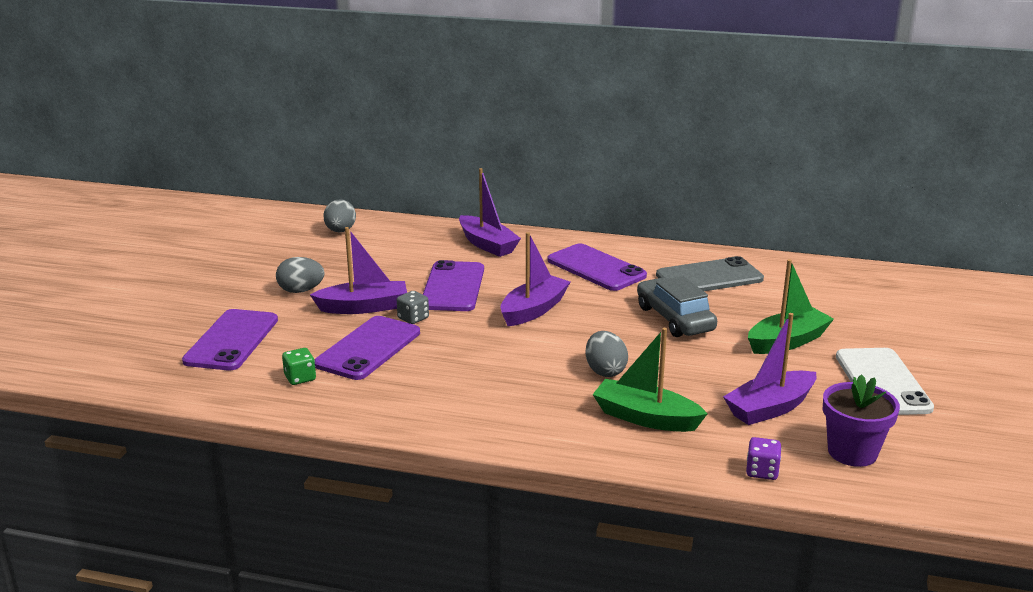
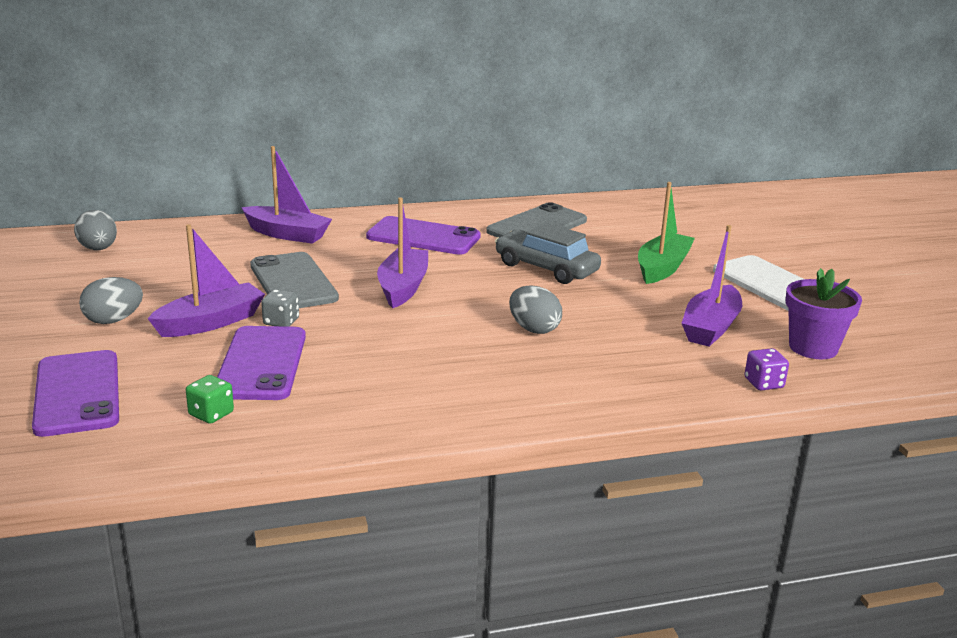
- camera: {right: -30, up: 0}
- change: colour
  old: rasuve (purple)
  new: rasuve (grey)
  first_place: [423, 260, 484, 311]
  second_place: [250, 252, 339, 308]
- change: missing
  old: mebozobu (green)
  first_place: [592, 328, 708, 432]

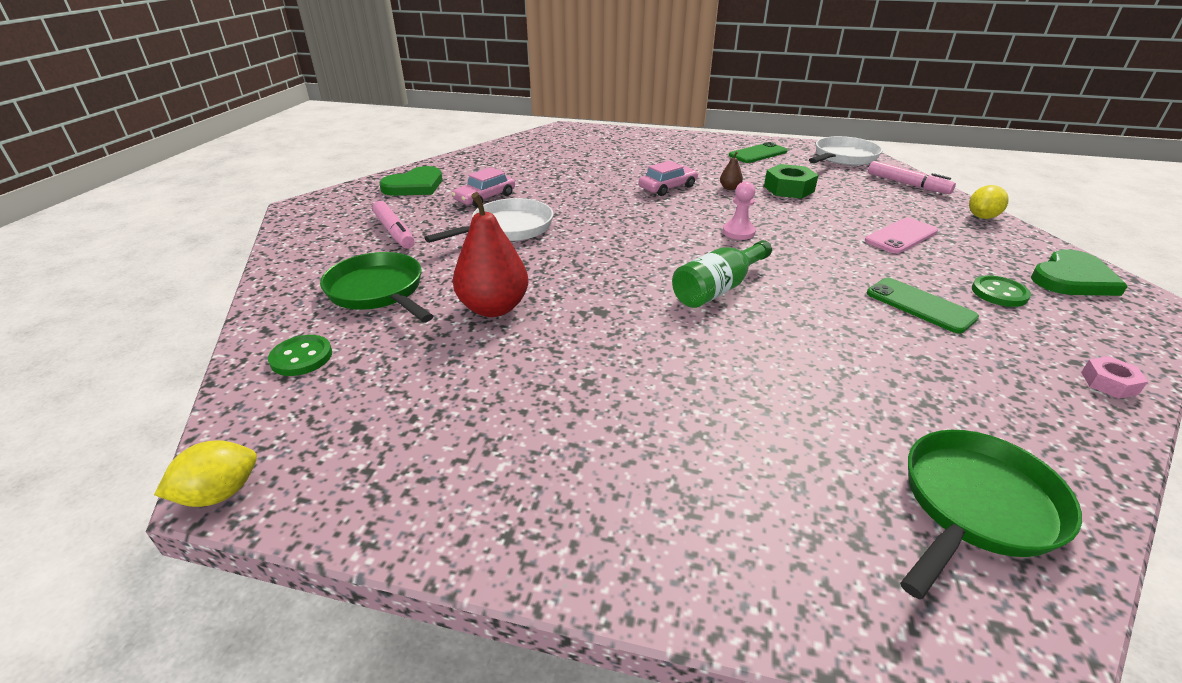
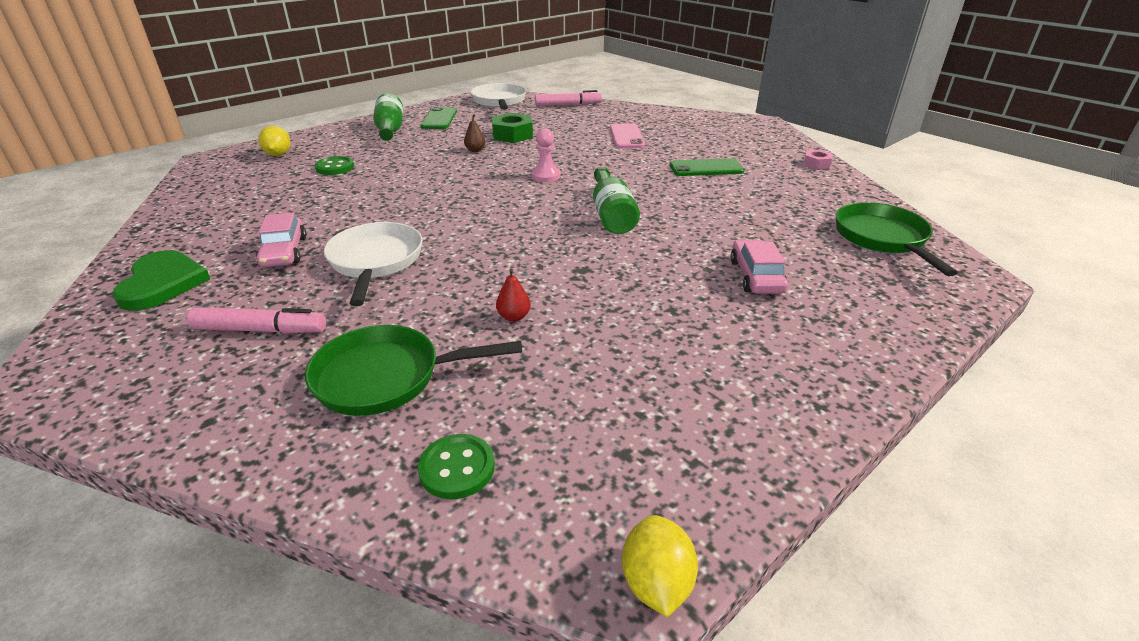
- camera: {right: -55, up: 0}
- change: relocated
  old: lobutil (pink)
  first_place: [639, 161, 698, 196]
  second_place: [730, 240, 788, 294]
- change: relocated
  old: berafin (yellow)
  first_place: [969, 185, 1009, 219]
  second_place: [258, 125, 291, 156]
- change: size
  old: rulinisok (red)
  first_place: [453, 192, 528, 317]
  second_place: [496, 268, 531, 322]
  factor: 0.44
- change: missing
  old: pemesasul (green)
  first_place: [1031, 249, 1128, 296]
- change: relocated
  old: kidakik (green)
  first_place: [972, 275, 1031, 307]
  second_place: [315, 156, 354, 175]
- change: appeared
  new: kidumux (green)
  second_place: [373, 93, 403, 141]

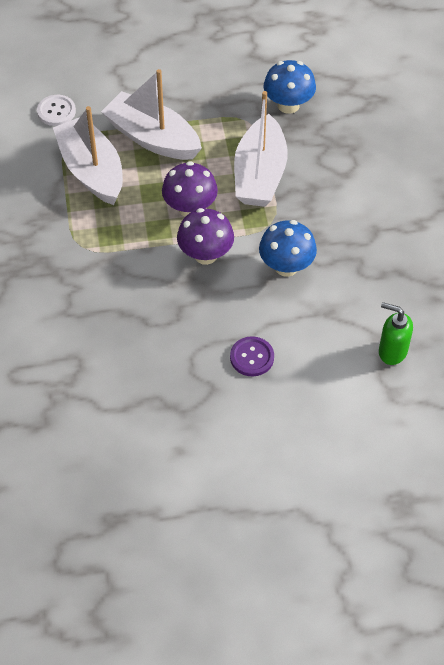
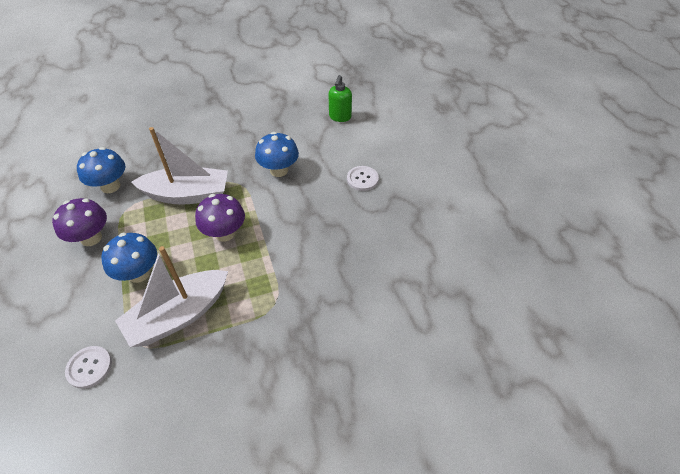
- camera: {right: -100, up: -5}
- change: exchanged
  old: mebozobu (white)
  new: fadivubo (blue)
  first_place: [101, 69, 202, 160]
  second_place: [101, 233, 157, 283]
- change: relocated
  old: fadivubo (purple)
  first_place: [177, 208, 234, 265]
  second_place: [52, 198, 107, 246]
- change: colour
  old: kidakik (purple)
  new: kidakik (white)
  first_place: [230, 336, 274, 376]
  second_place: [347, 166, 379, 191]

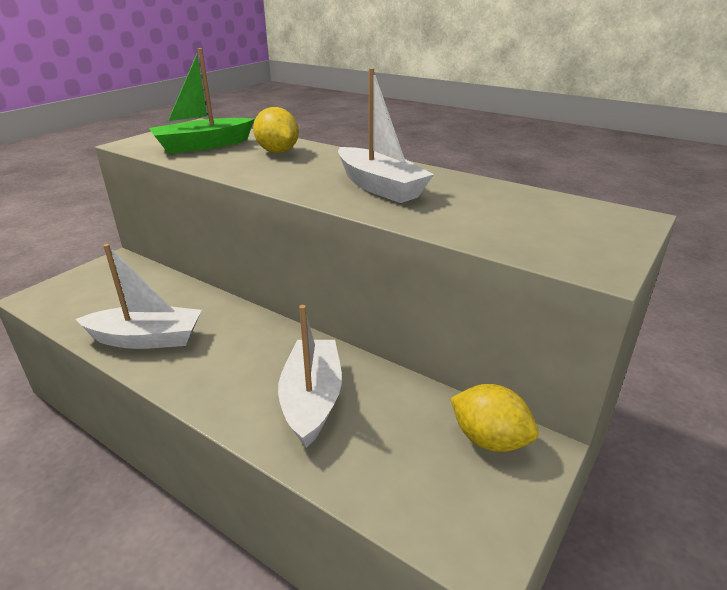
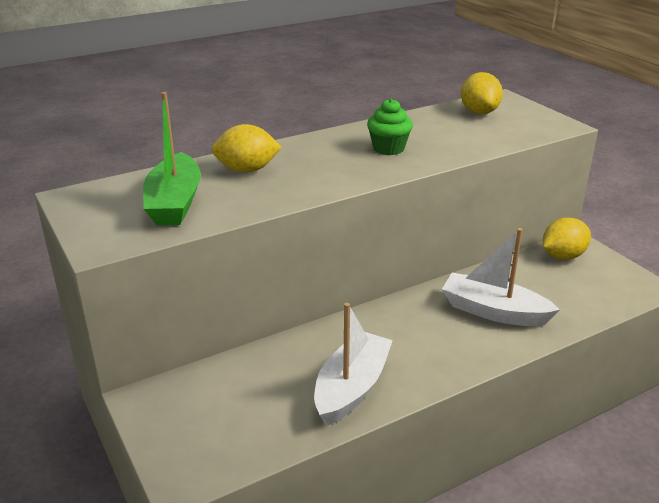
- camera: {right: -65, up: 0}
- change: exchanged
  old: mebozobu (white)
  new: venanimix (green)
  first_place: [338, 68, 434, 203]
  second_place: [367, 98, 413, 155]
- change: appeared
  new: berafin (yellow)
  second_place: [461, 72, 503, 114]

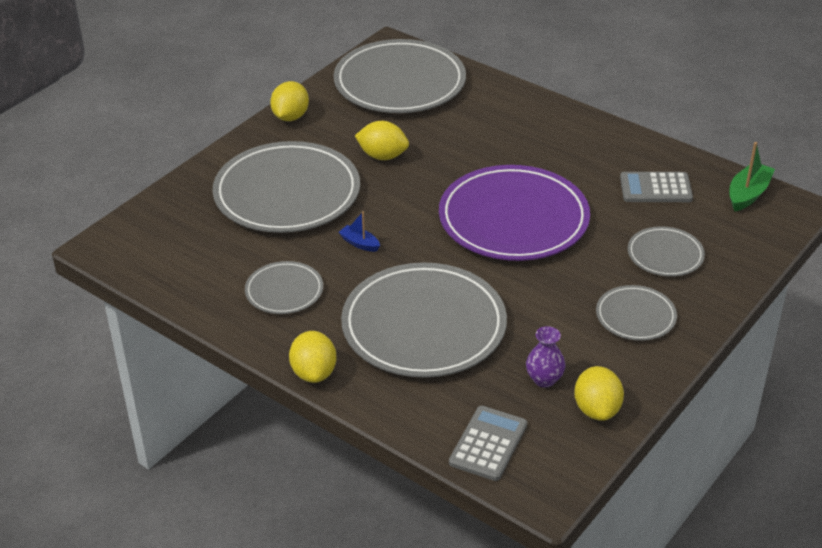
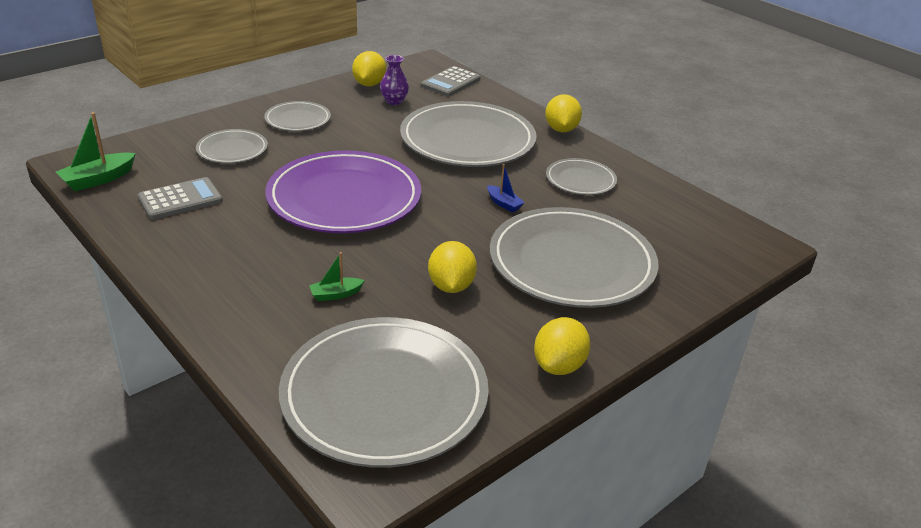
- camera: {right: -170, up: -5}
- change: spun
  old: berafin (yellow)
  first_place: [355, 121, 409, 160]
  second_place: [428, 241, 477, 293]
  degrees: 60
- change: spun
  old: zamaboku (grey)
  first_place: [620, 172, 693, 202]
  second_place: [138, 177, 223, 220]
  degrees: -45
- change: appeared
  new: mebozobu (green)
  second_place: [309, 252, 365, 301]

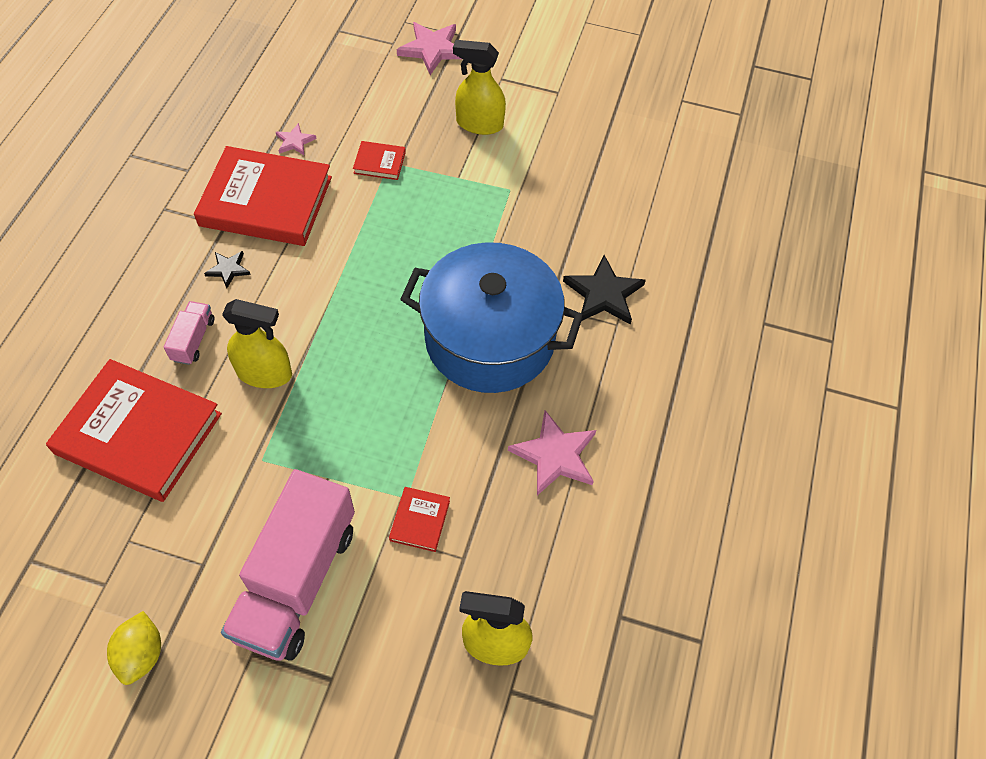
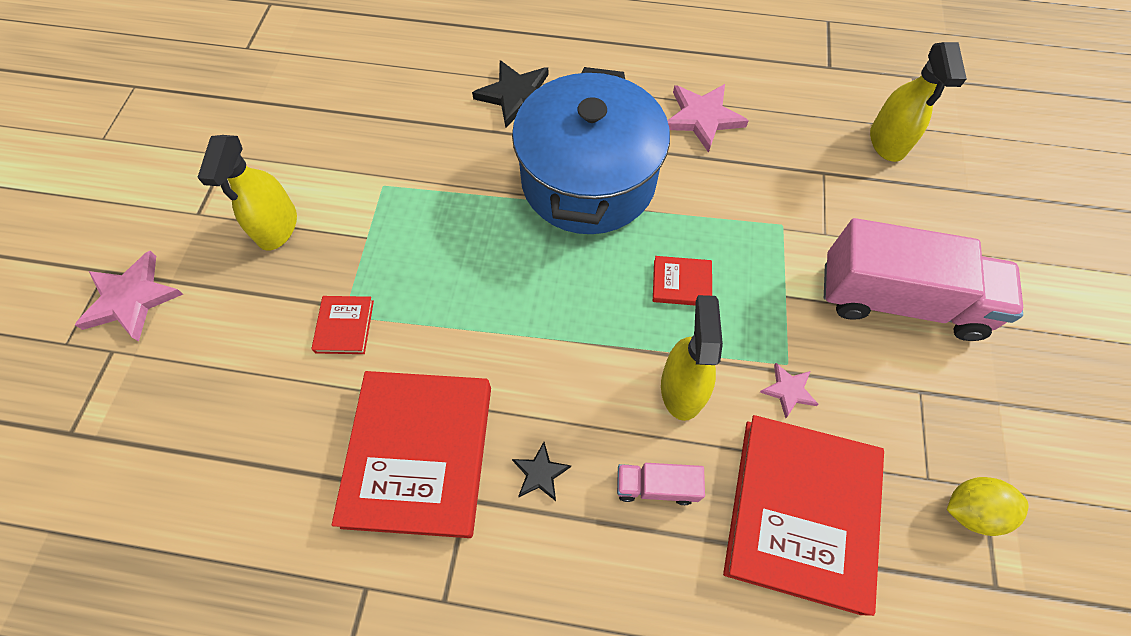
- camera: {right: -95, up: 5}
- change: relocated
  old: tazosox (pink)
  first_place: [276, 123, 317, 155]
  second_place: [760, 363, 819, 419]
- change: relocated
  old: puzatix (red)
  first_place: [389, 487, 450, 552]
  second_place: [653, 256, 712, 306]
- change: relocated
  old: berafin (yellow)
  first_place: [107, 611, 161, 685]
  second_place: [947, 477, 1029, 536]

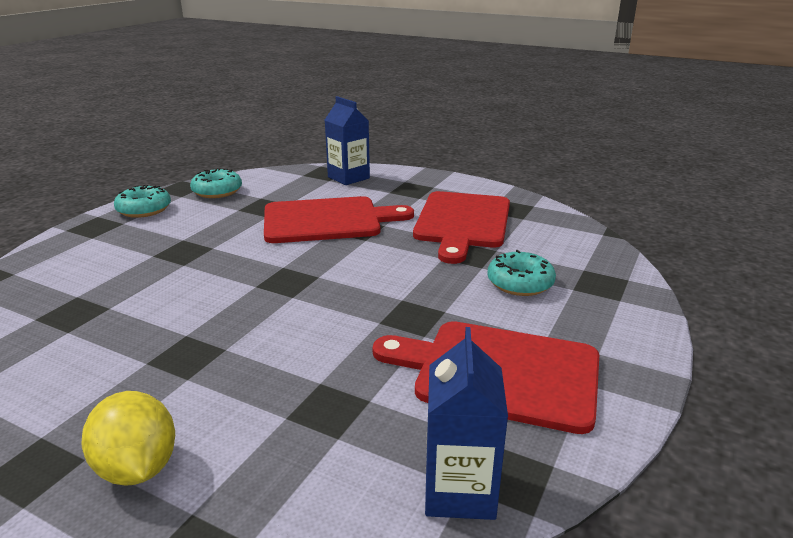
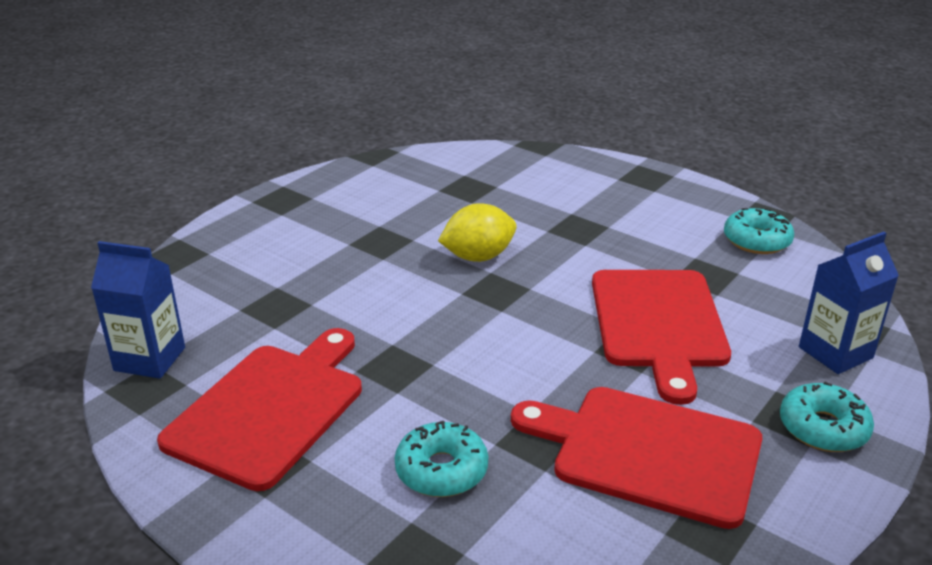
- camera: {right: 100, up: 5}
- change: relocated
  old: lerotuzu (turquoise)
  first_place: [114, 185, 171, 218]
  second_place: [780, 382, 874, 452]
- change: relocated
  old: berafin (yellow)
  first_place: [81, 391, 175, 486]
  second_place: [438, 203, 516, 262]

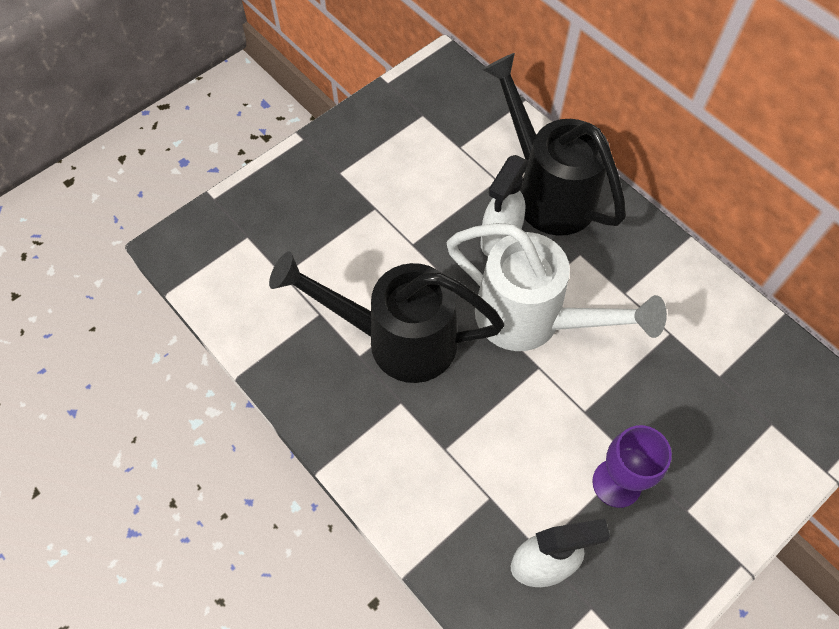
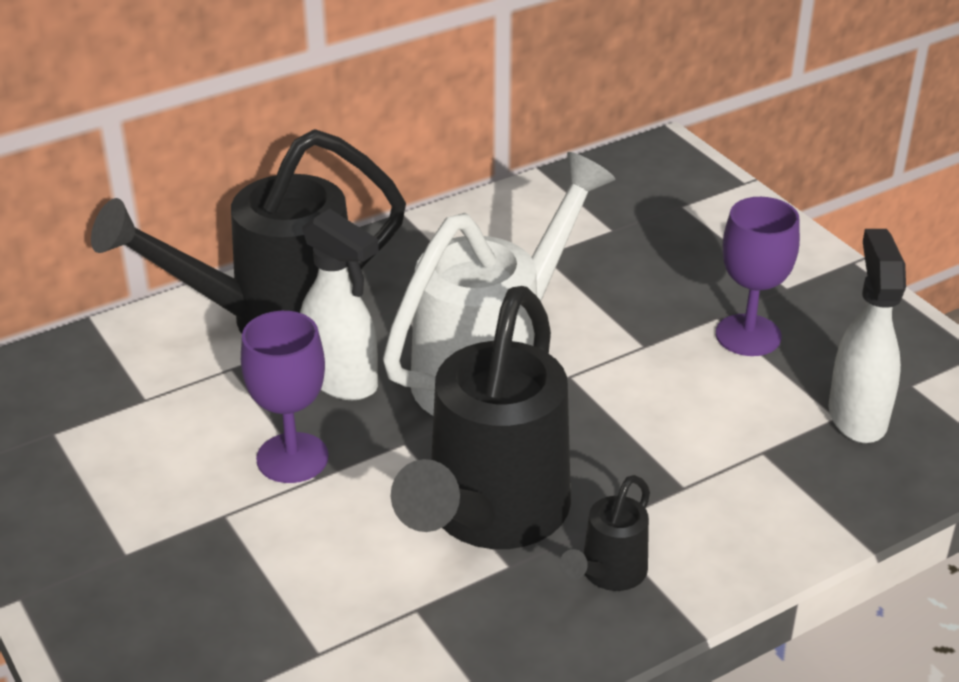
- camera: {right: -80, up: -25}
- change: appeared
  new: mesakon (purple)
  second_place: [241, 311, 329, 483]
- change: appeared
  new: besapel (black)
  second_place: [559, 475, 650, 591]

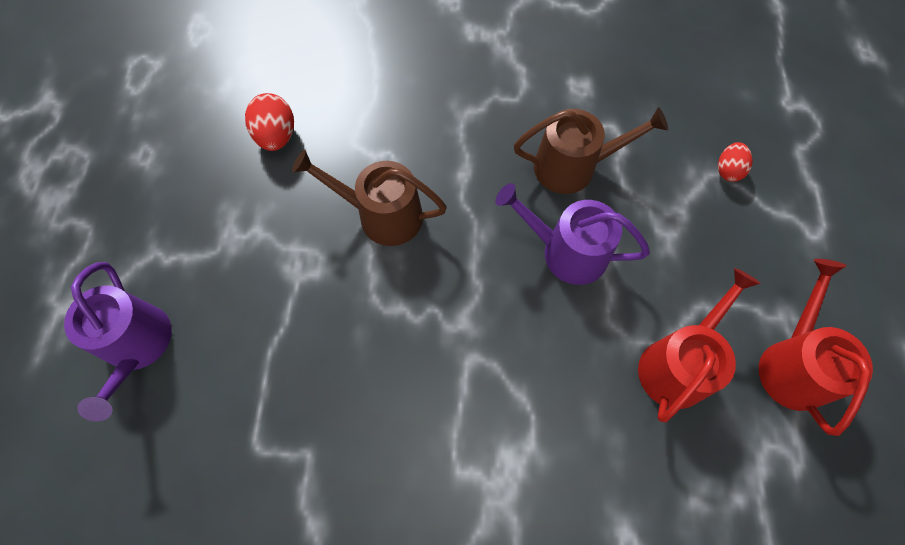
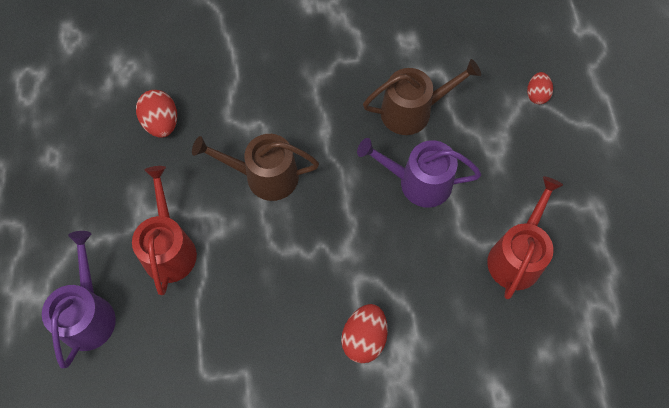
- camera: {right: -10, up: 0}
- change: relocated
  old: besapel (red)
  first_place: [759, 259, 873, 436]
  second_place: [132, 166, 197, 295]
- change: spun
  old: besapel (purple)
  first_place: [64, 262, 172, 421]
  second_place: [42, 231, 116, 368]
  degrees: -150
- change: appeared
  new: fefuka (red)
  second_place: [341, 304, 388, 363]

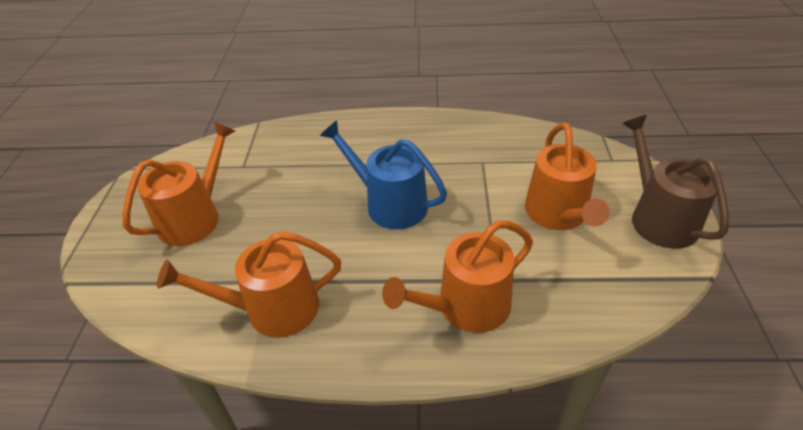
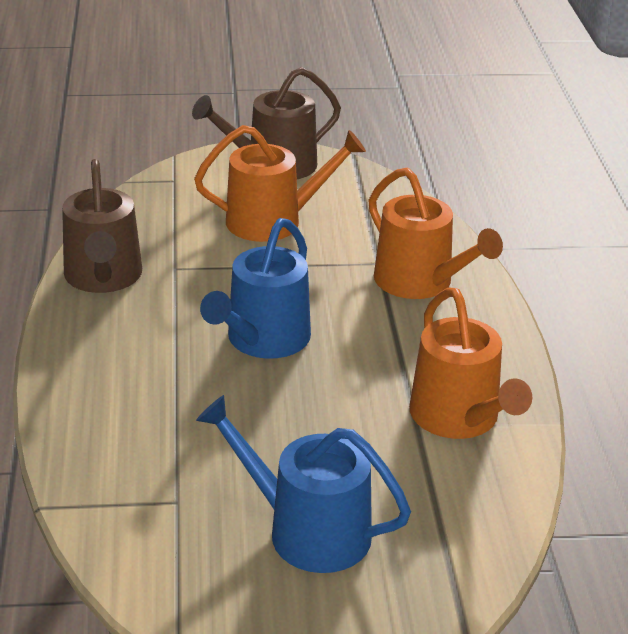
- camera: {right: -100, up: -10}
- change: colour
  old: besapel (orange)
  new: besapel (blue)
  first_place: [123, 122, 235, 246]
  second_place: [196, 395, 411, 573]
- change: appeared
  new: besapel (brown)
  second_place: [62, 159, 142, 293]

